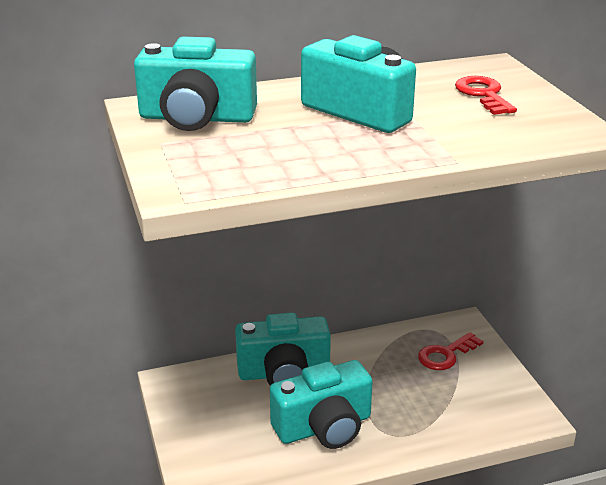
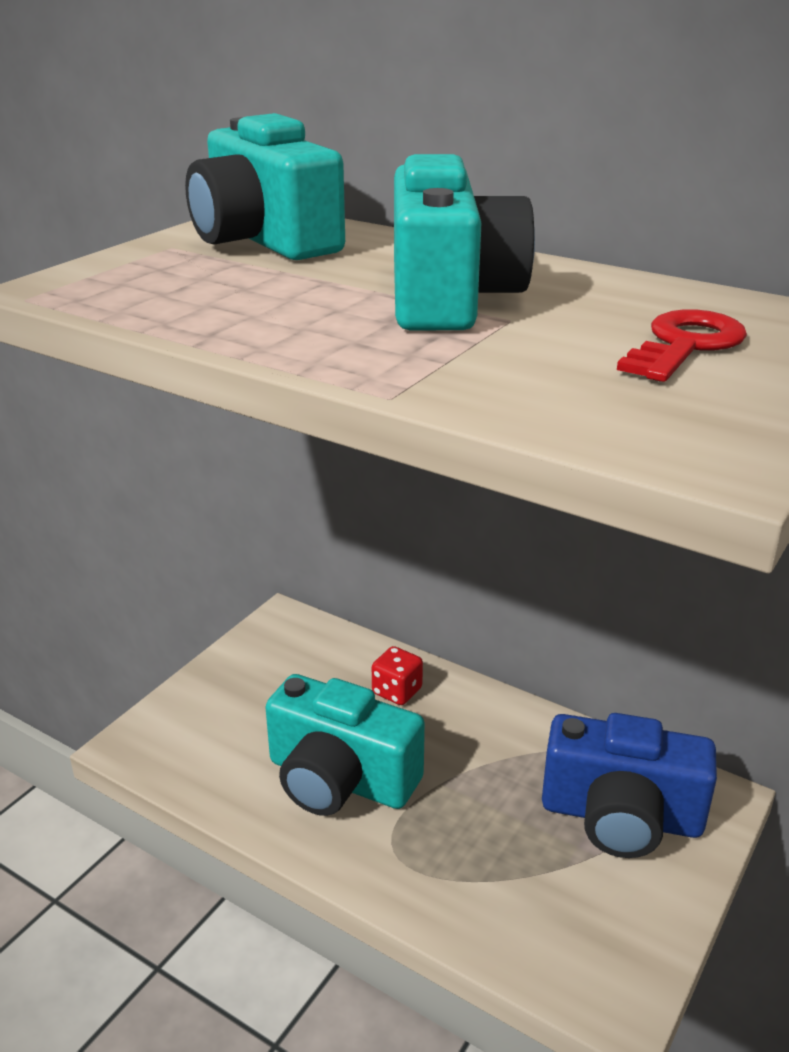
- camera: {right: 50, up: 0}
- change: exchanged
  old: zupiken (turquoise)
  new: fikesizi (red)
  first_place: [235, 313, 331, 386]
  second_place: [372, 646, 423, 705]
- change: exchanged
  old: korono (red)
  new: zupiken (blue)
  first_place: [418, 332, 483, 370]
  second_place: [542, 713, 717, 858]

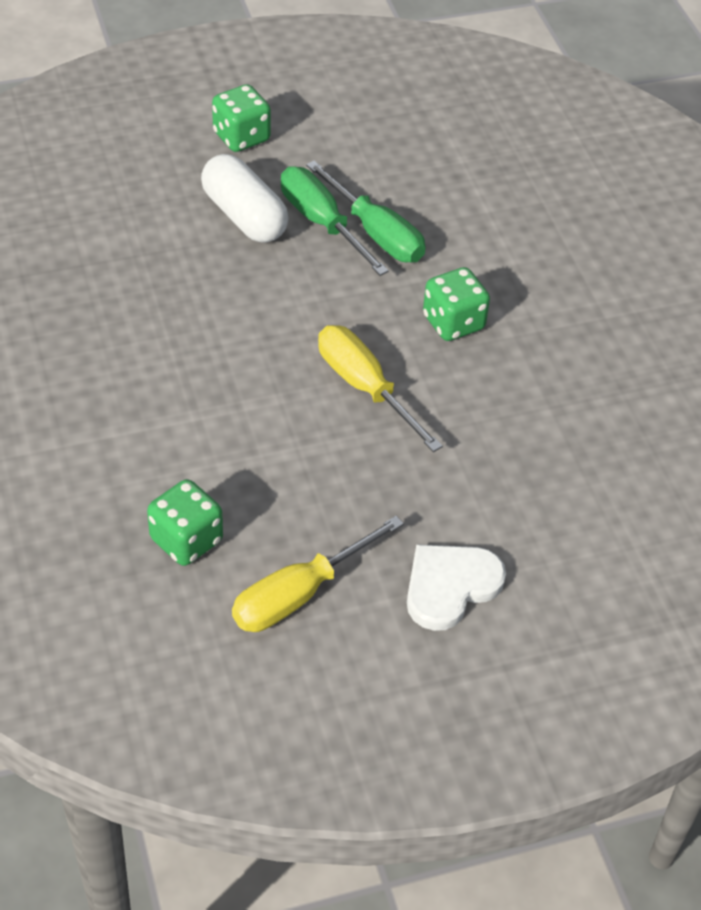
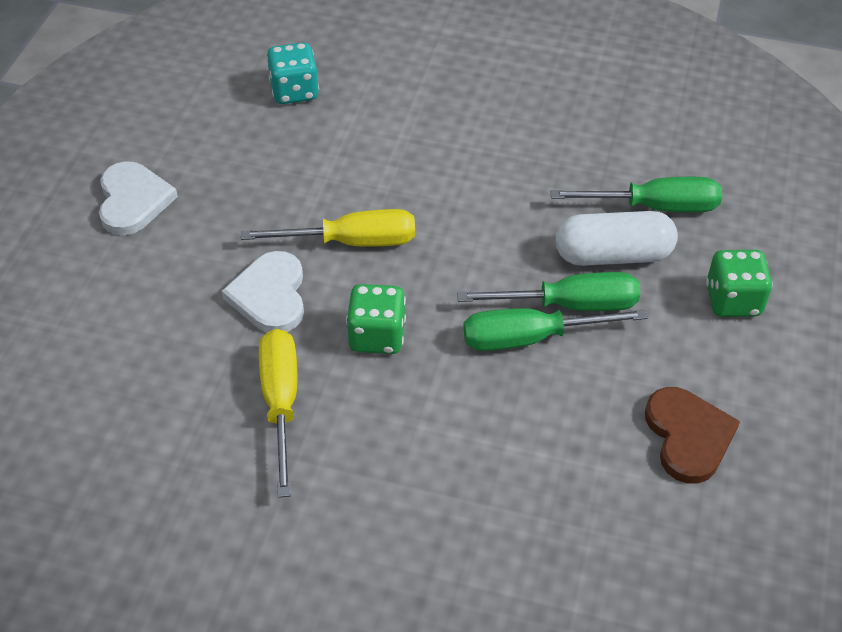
- camera: {right: 125, up: 0}
- change: colour
  old: fikesizi (green)
  new: fikesizi (turquoise)
  first_place: [147, 479, 223, 566]
  second_place: [266, 42, 319, 104]
- change: relocated
  old: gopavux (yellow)
  first_place: [232, 516, 404, 632]
  second_place: [259, 329, 297, 498]
- change: appeared
  new: gopavux (green)
  second_place: [550, 177, 722, 212]
- change: appeared
  new: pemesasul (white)
  second_place: [221, 251, 304, 333]
- change: appeared
  new: pemesasul (brown)
  second_place: [645, 387, 740, 483]

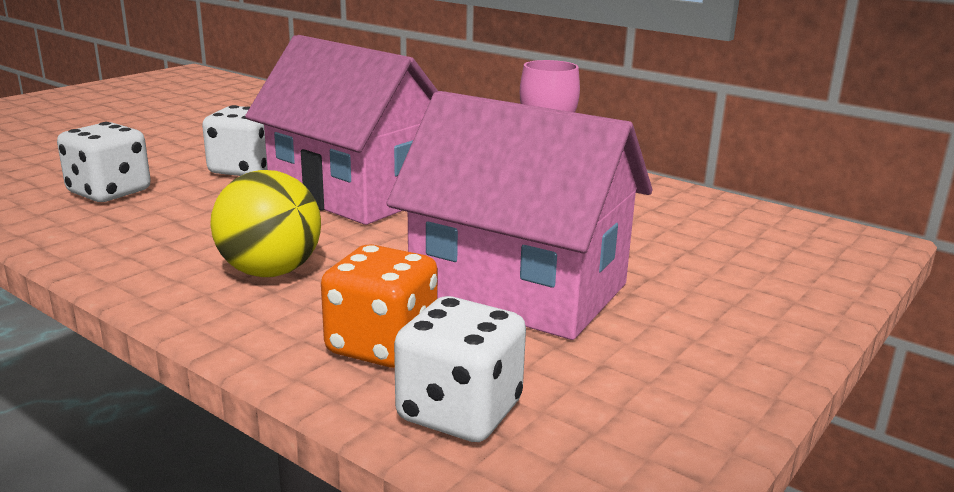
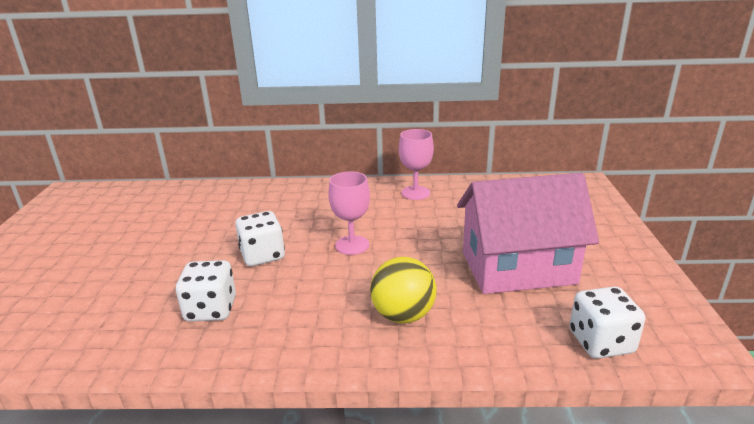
- camera: {right: -35, up: 5}
- change: exchanged
  old: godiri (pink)
  new: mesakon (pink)
  first_place: [245, 35, 438, 225]
  second_place: [328, 171, 370, 255]
- change: missing
  old: fikesizi (orange)
  first_place: [321, 244, 438, 368]

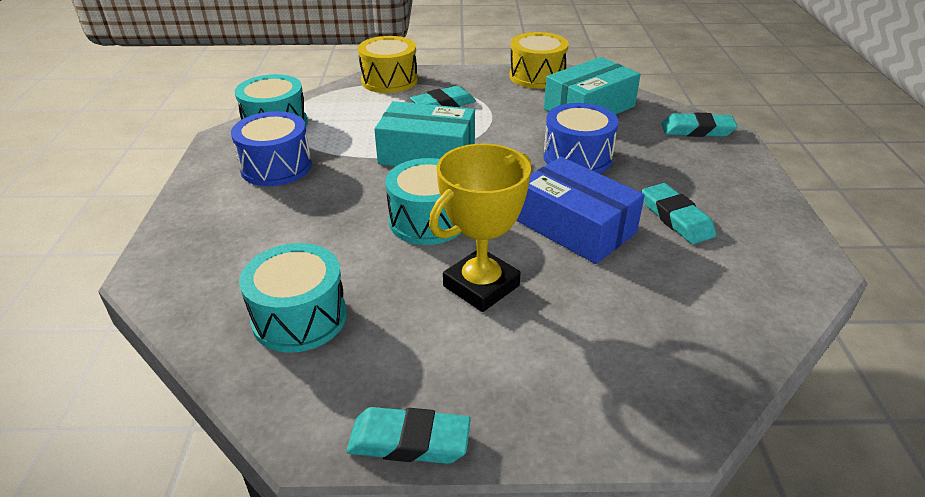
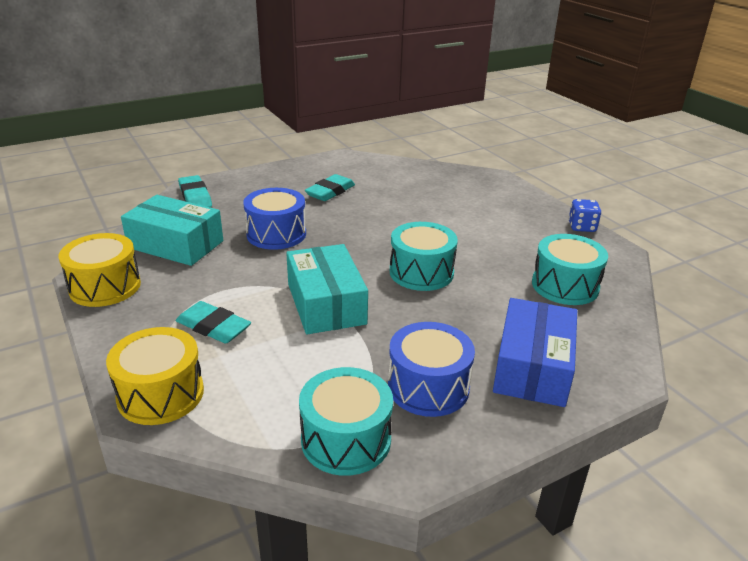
- camera: {right: -120, up: -5}
- change: missing
  old: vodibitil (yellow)
  first_place: [429, 144, 531, 312]
- change: relocated
  old: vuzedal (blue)
  first_place: [516, 157, 645, 264]
  second_place: [493, 298, 577, 407]
- change: exchanged
  old: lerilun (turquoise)
  new: fikesizi (blue)
  first_place: [346, 407, 471, 464]
  second_place: [568, 199, 601, 232]

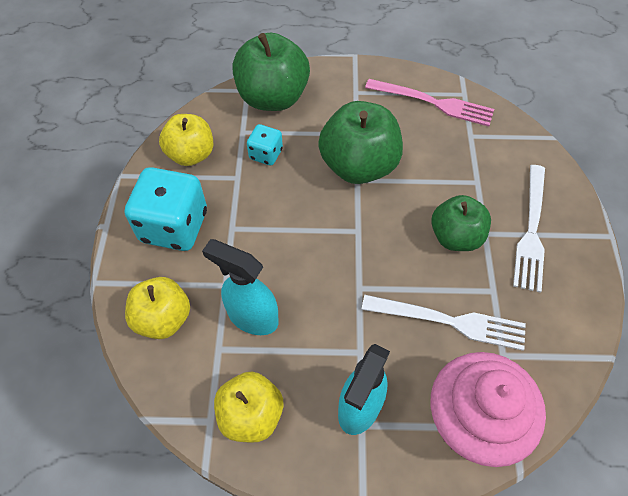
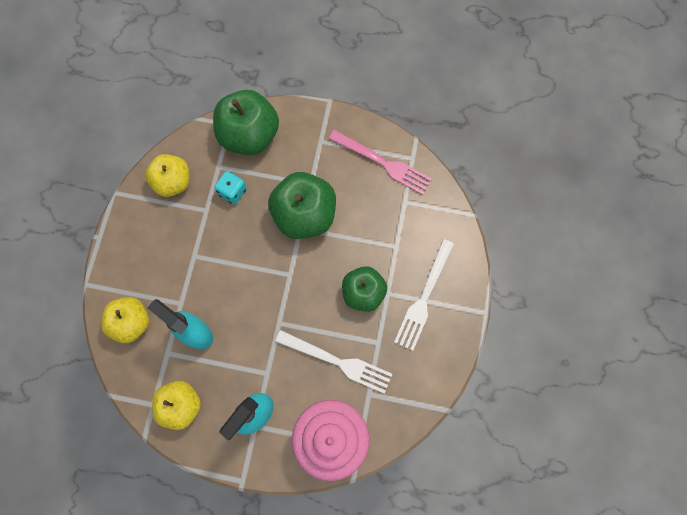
- camera: {right: 10, up: 15}
- change: missing
  old: fikesizi (turquoise)
  first_place: [125, 167, 207, 251]

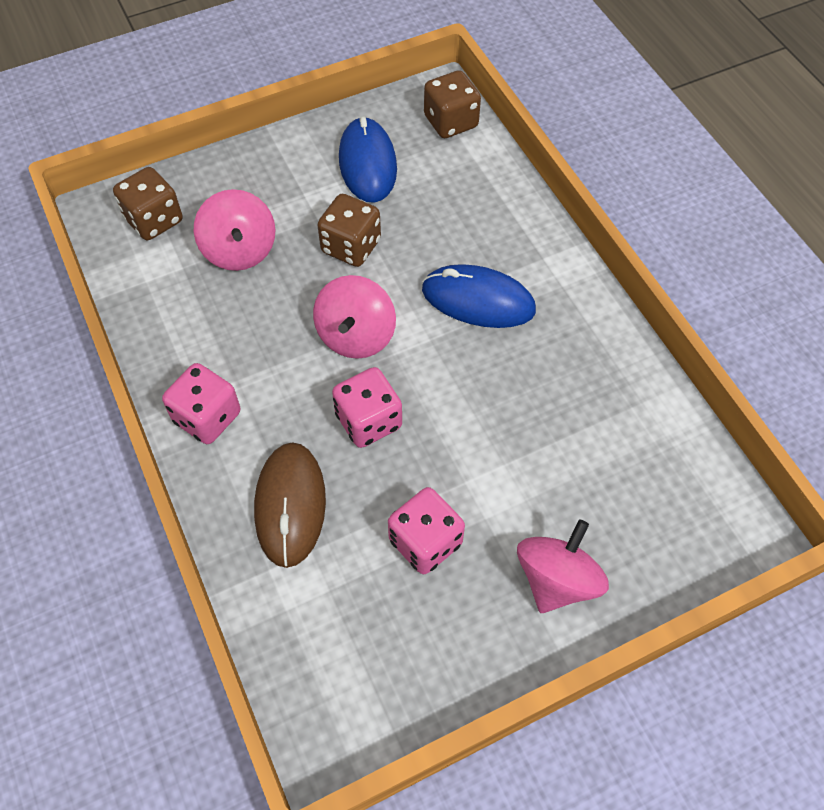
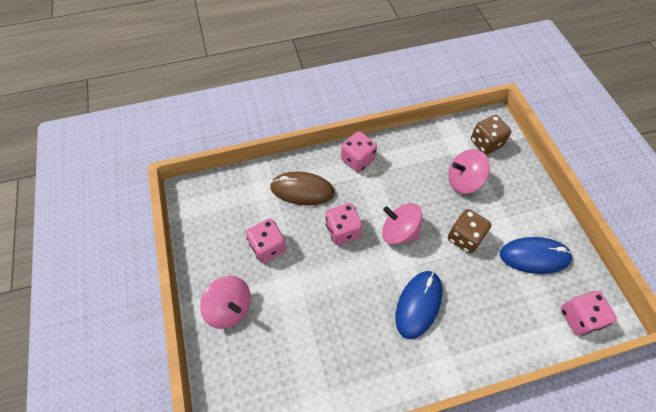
- camera: {right: 100, up: 0}
- change: colour
  old: fikesizi (brown)
  new: fikesizi (pink)
  first_place: [424, 70, 481, 138]
  second_place: [561, 291, 617, 335]

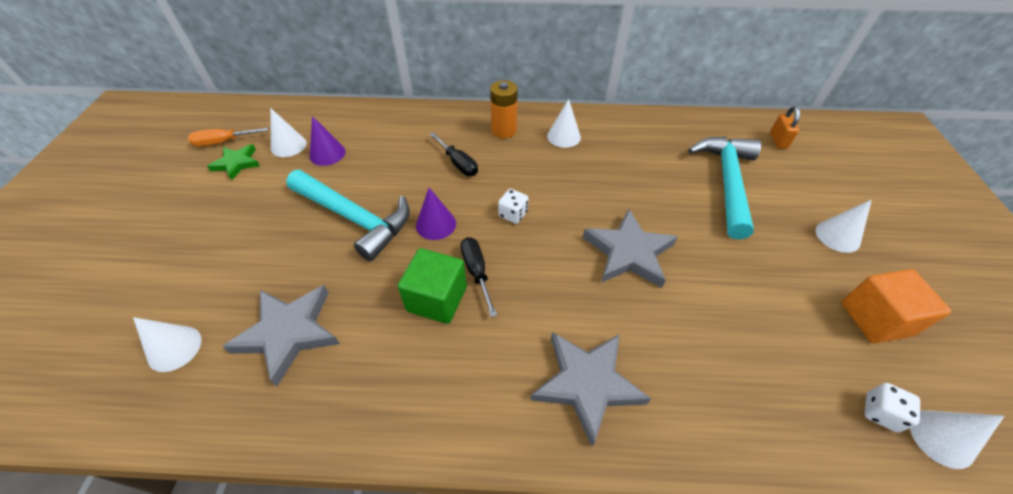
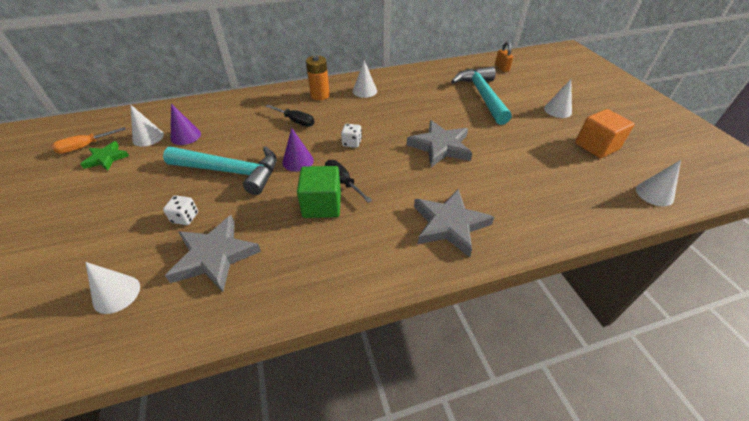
- camera: {right: -20, up: -5}
- change: relocated
  old: fikesizi (white)
  first_place: [864, 383, 920, 432]
  second_place: [163, 195, 198, 225]

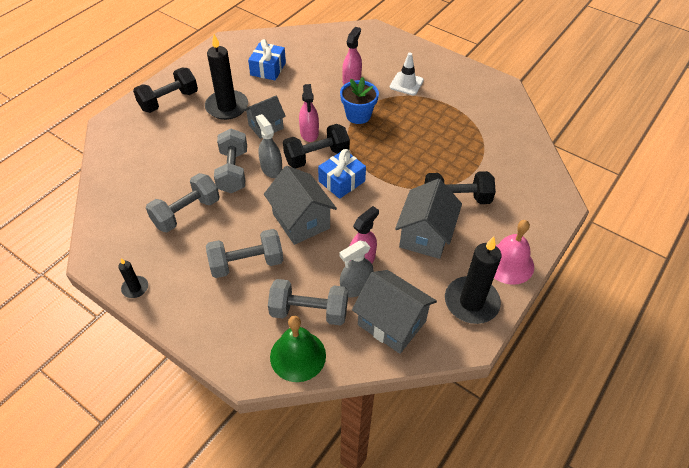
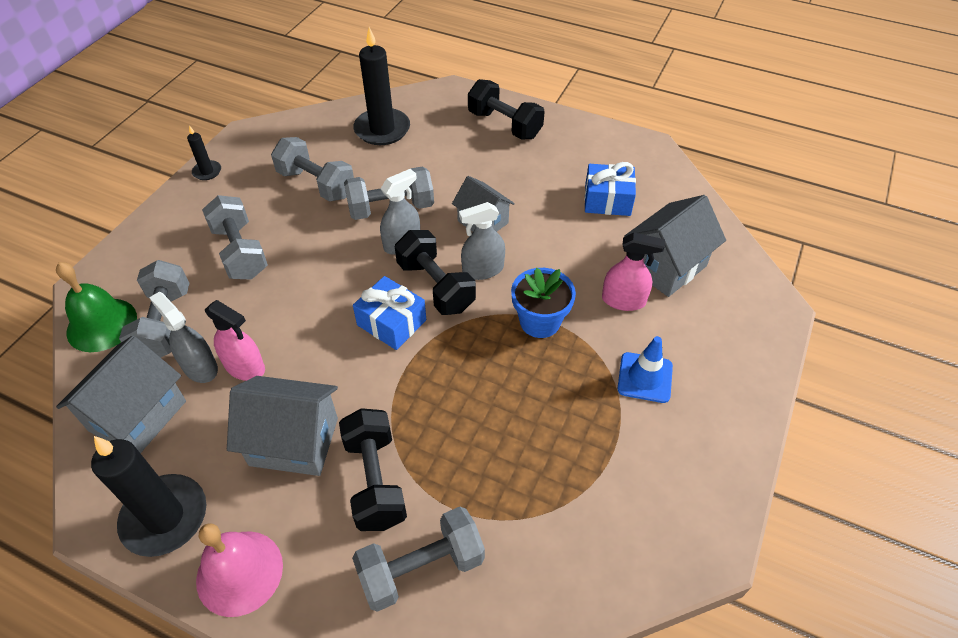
- camera: {right: 80, up: 0}
- change: relocated
  old: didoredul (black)
  first_place: [205, 34, 248, 120]
  second_place: [353, 27, 410, 145]
- change: colour
  old: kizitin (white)
  new: kizitin (blue)
  first_place: [390, 53, 424, 95]
  second_place: [617, 336, 673, 403]
- change: colour
  old: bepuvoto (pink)
  new: bepuvoto (grey)
  first_place: [299, 84, 319, 142]
  second_place: [459, 202, 505, 280]
- change: relocated
  old: godiri (grey)
  first_place: [264, 166, 337, 245]
  second_place: [624, 195, 726, 297]
- change: appeared
  new: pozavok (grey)
  second_place: [352, 507, 485, 612]

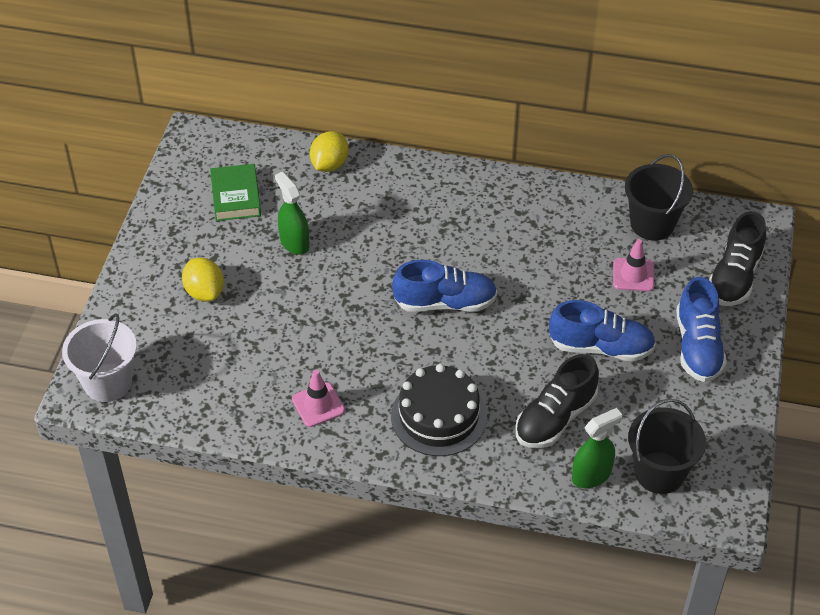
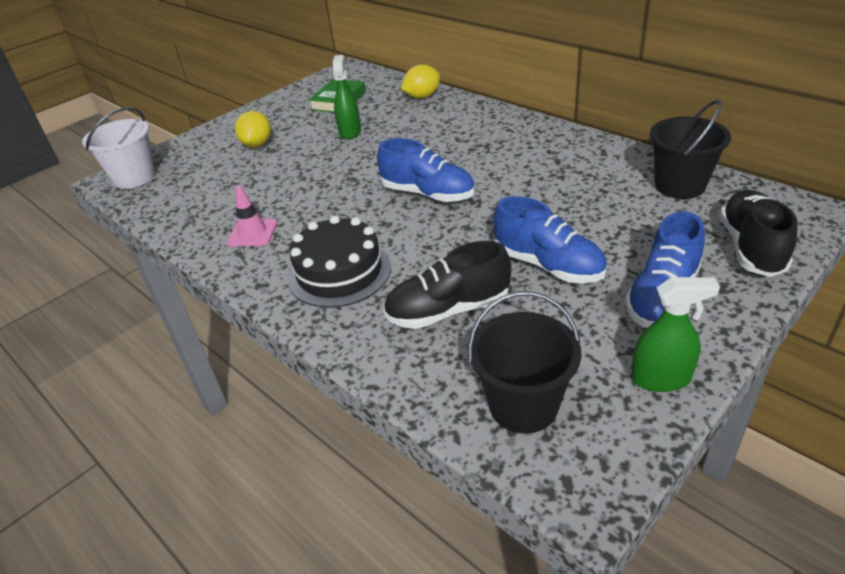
- camera: {right: 35, up: -10}
- change: spun
  old: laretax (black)
  first_place: [709, 211, 766, 306]
  second_place: [720, 190, 798, 277]
  degrees: 135
- change: missing
  old: kizitin (pink)
  first_place: [613, 239, 654, 291]
- change: relocated
  old: bepuvoto (green)
  first_place: [572, 408, 622, 488]
  second_place: [631, 277, 720, 392]

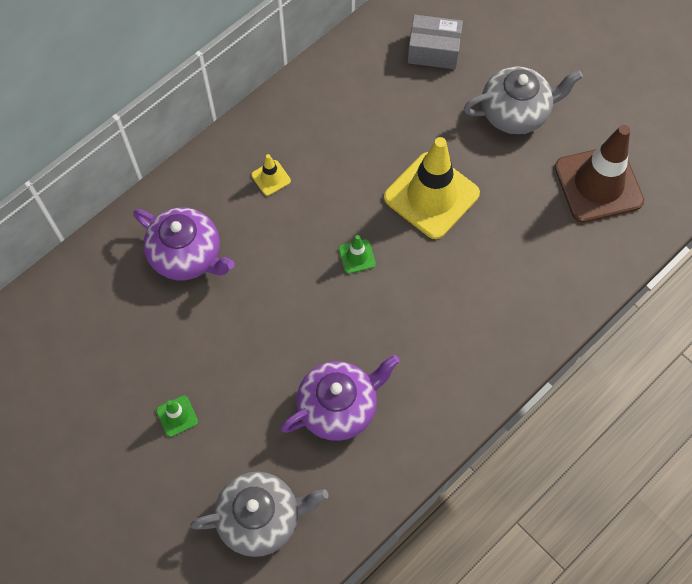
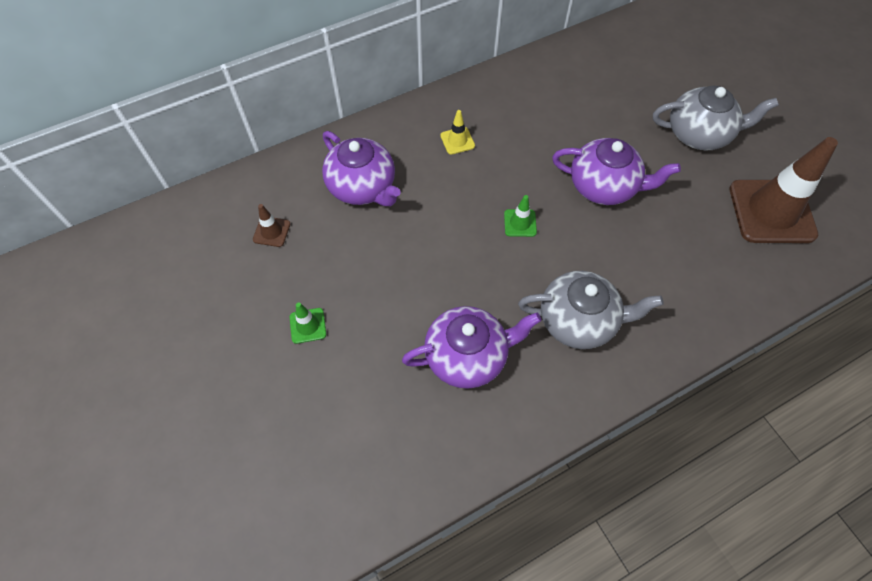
- camera: {right: 15, up: -5}
- change: missing
  old: vuzedal (grey)
  first_place: [407, 15, 463, 69]
- change: exchanged
  old: kizitin (yellow)
  new: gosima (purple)
  first_place: [384, 137, 480, 239]
  second_place: [552, 138, 681, 205]
- change: relocated
  old: gosima (grey)
  first_place: [190, 472, 329, 557]
  second_place: [518, 271, 664, 349]
- change: appeared
  new: kizitin (brown)
  second_place: [253, 204, 291, 247]

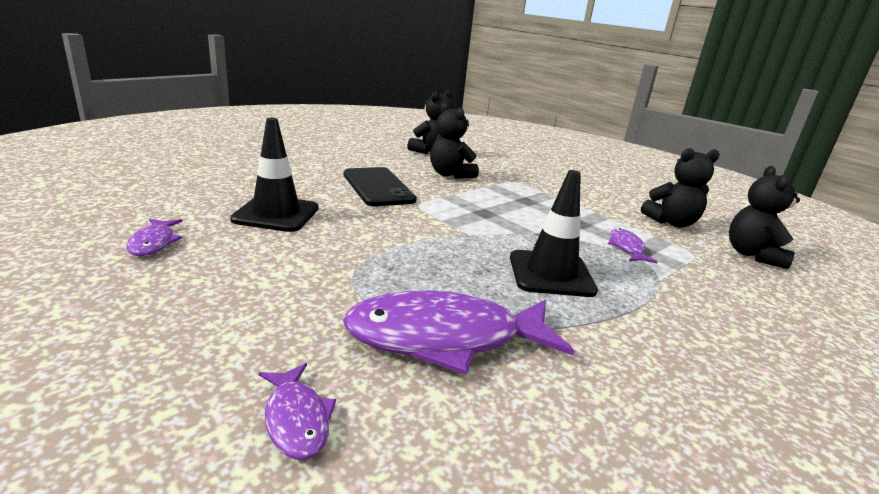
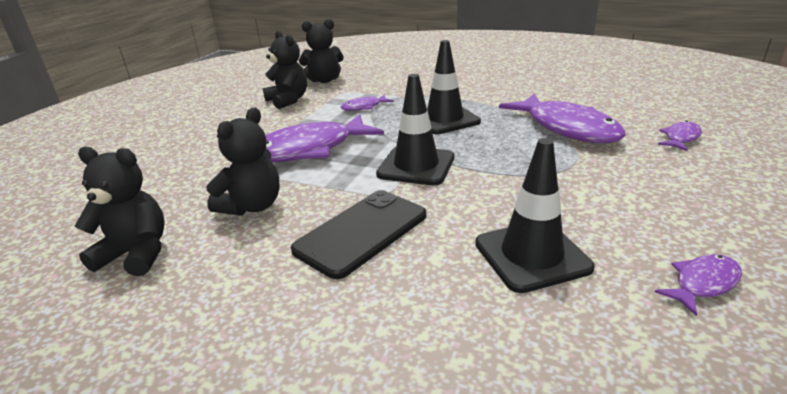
- camera: {right: -110, up: 5}
- change: appeared
  new: kizitin (black)
  second_place: [376, 74, 455, 185]
- change: appeared
  new: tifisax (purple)
  second_place: [265, 114, 384, 162]

